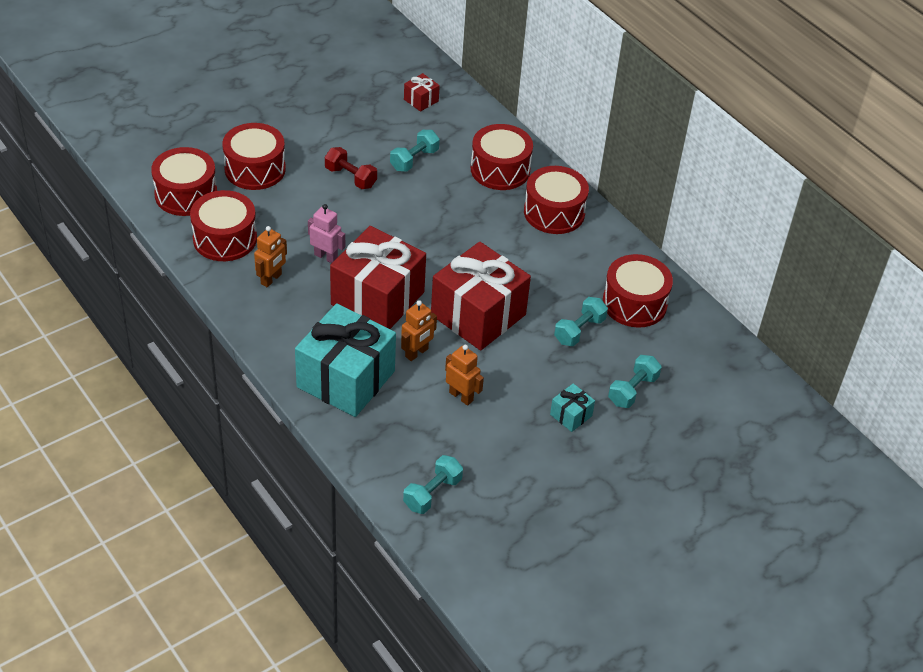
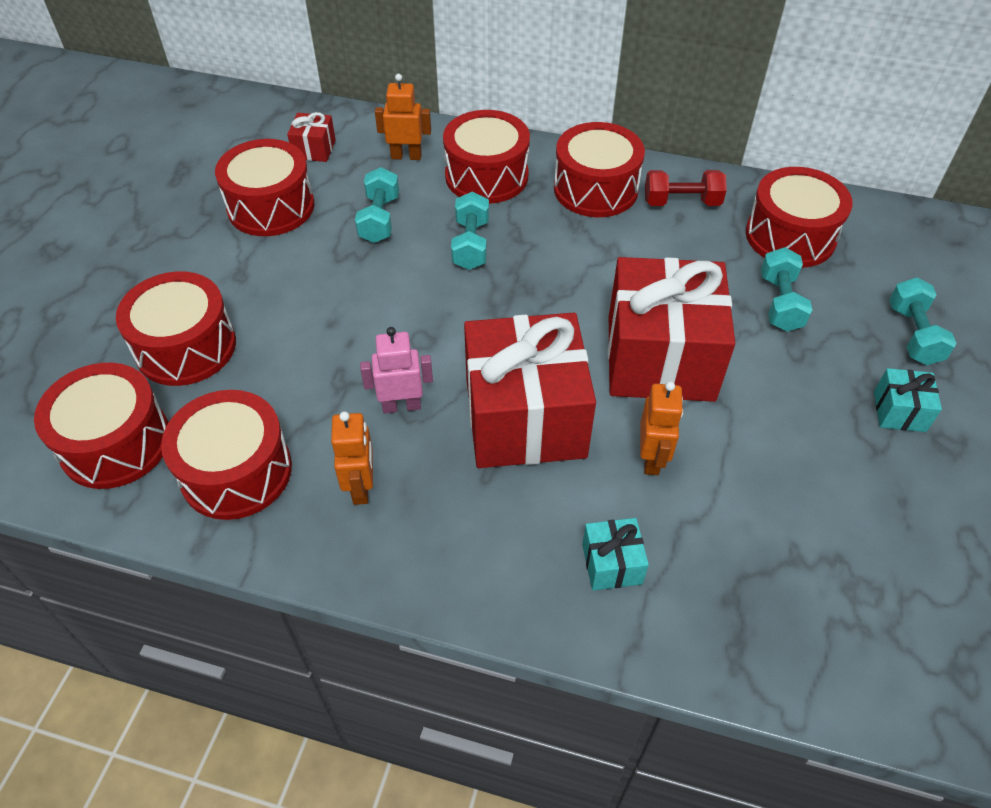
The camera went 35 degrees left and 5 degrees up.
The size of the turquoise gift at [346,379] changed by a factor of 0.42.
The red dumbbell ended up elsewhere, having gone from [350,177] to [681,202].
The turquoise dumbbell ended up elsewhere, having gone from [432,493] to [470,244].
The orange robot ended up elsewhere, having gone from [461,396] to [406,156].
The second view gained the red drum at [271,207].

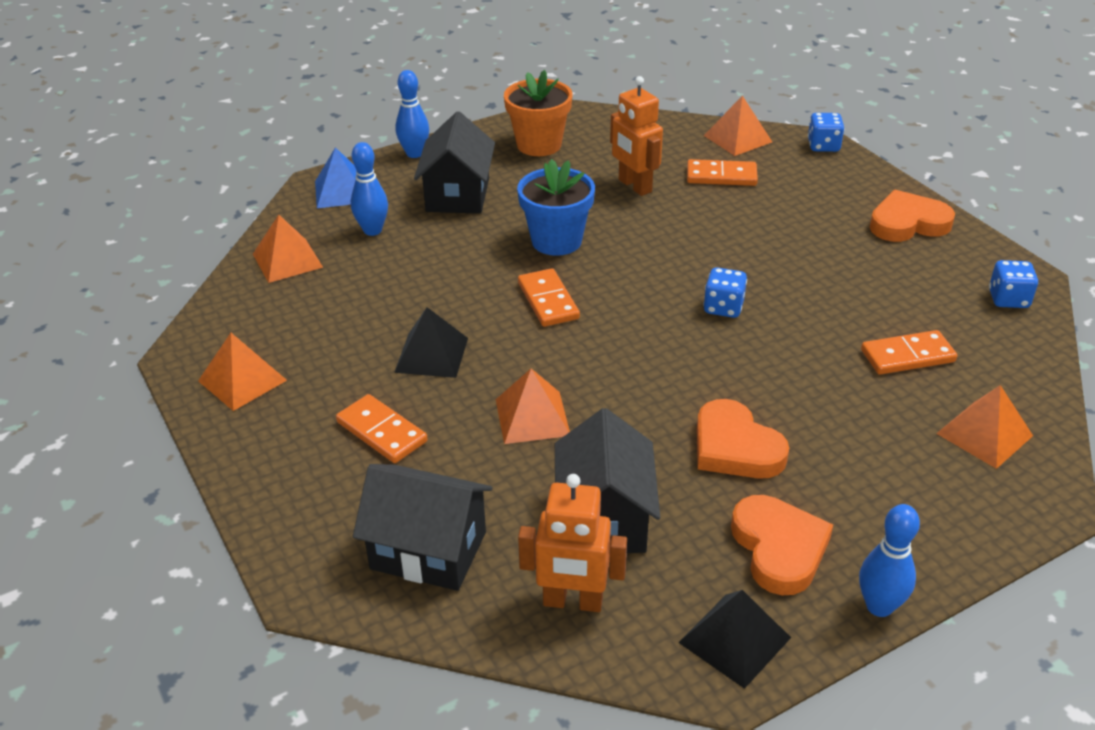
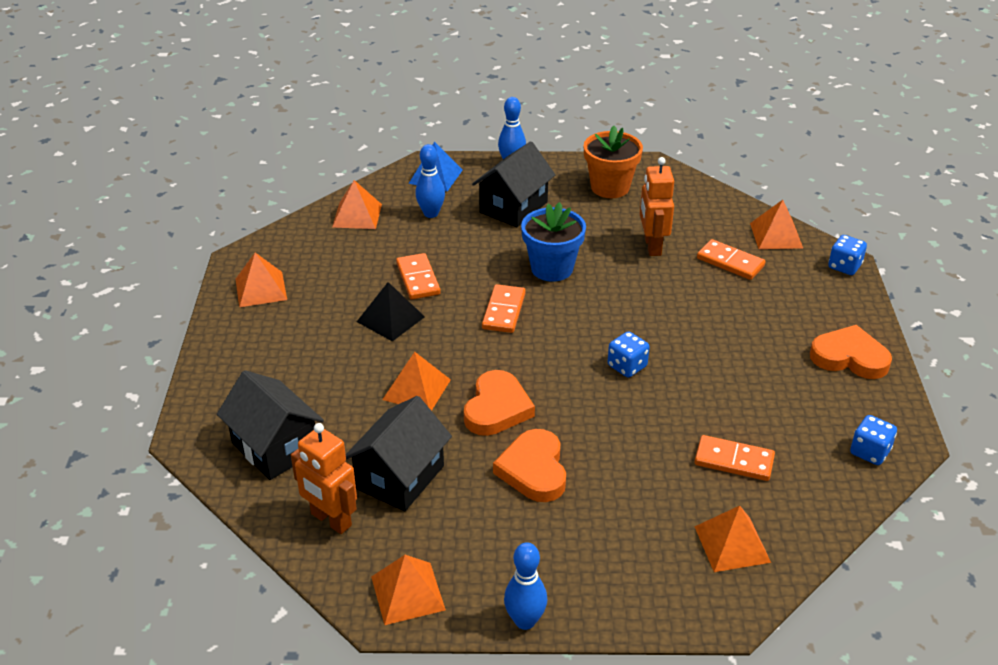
The camera went 30 degrees right and 0 degrees up.
The orange domino ended up elsewhere, having gone from [381,432] to [418,279].
What was the black pyramid at [735,639] turned into the orange pyramid at [408,593].
The orange heart ended up elsewhere, having gone from [779,548] to [497,408].

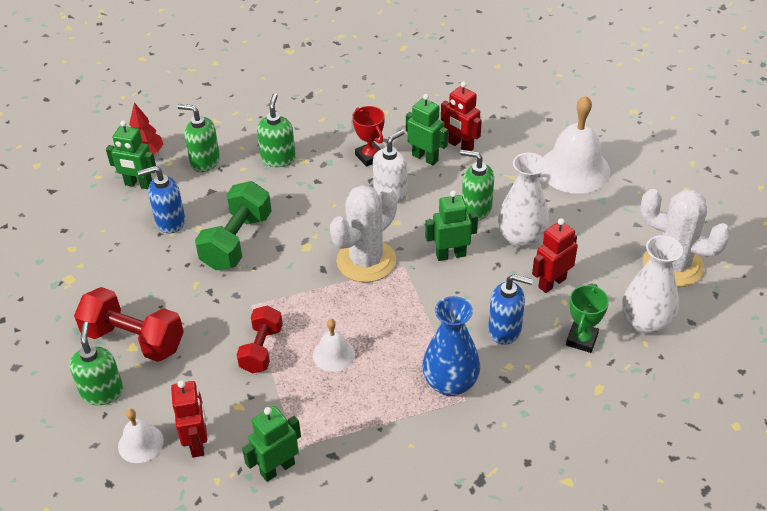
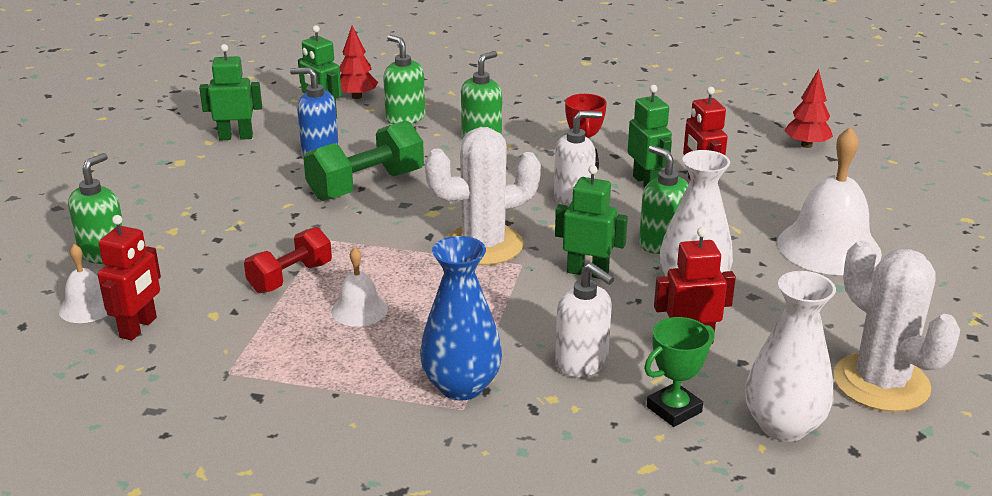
The camera went 30 degrees right and 15 degrees down.
The second view lost the red dumbbell at [134,340].
The green robot ended up elsewhere, having gone from [277,468] to [236,137].
What was the blue soap dispenser at [505,330] turned into the white soap dispenser at [582,363].
The second view gained the red tree at [806,145].

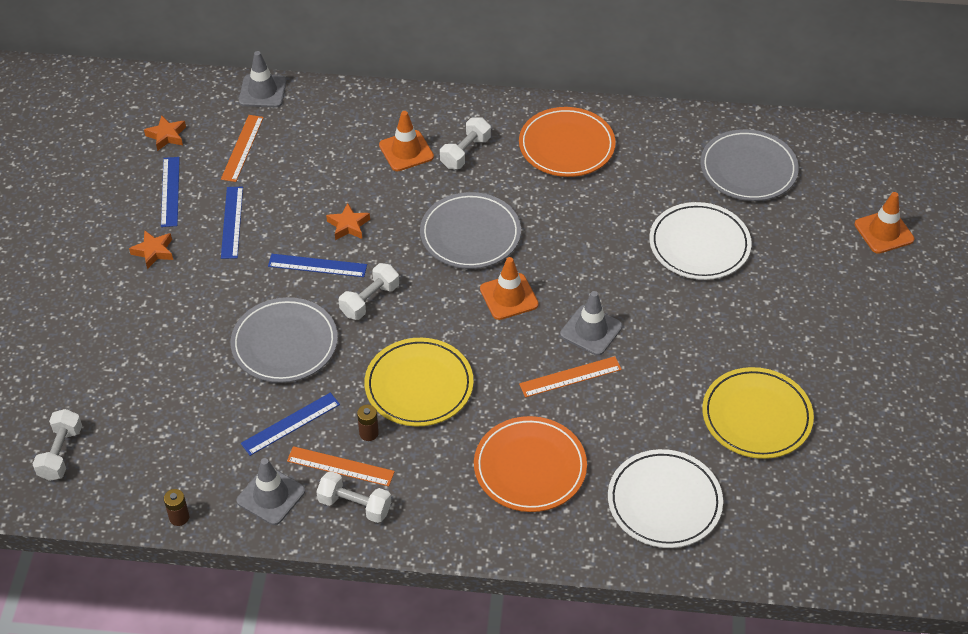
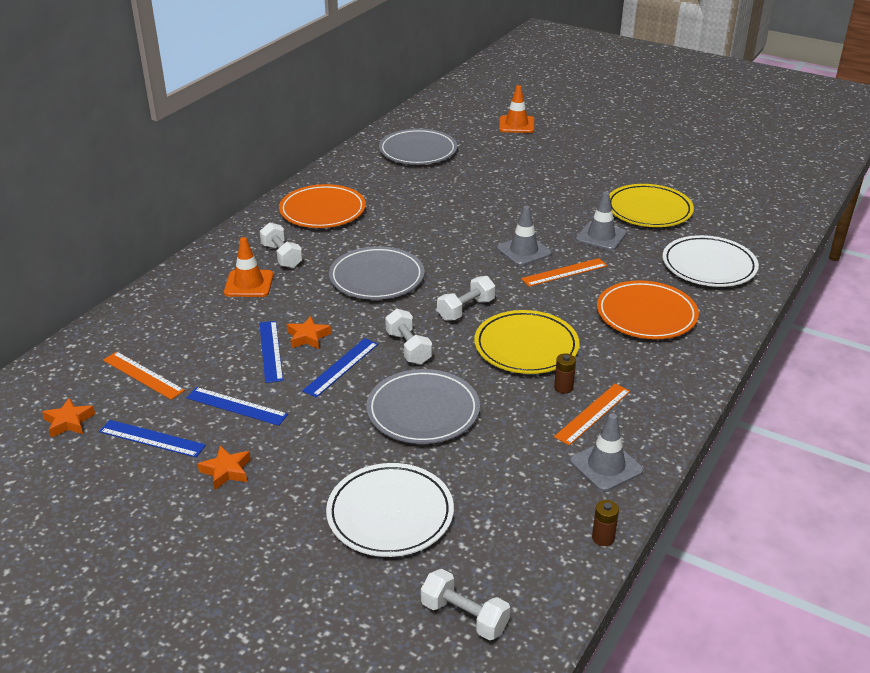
The camera went 65 degrees left and 15 degrees down.
The grey traffic cone ended up elsewhere, having gone from [262,91] to [601,236].
The blue ruler ended up elsewhere, having gone from [290,423] to [270,351].
The white dumbbell ended up elsewhere, having gone from [355,505] to [466,309].
The second view lost the orange traffic cone at [509,297].
The orange ruler at [570,376] ended up facing another way, 60 degrees clockwise from before.
The white plate ended up elsewhere, having gone from [699,245] to [390,514].

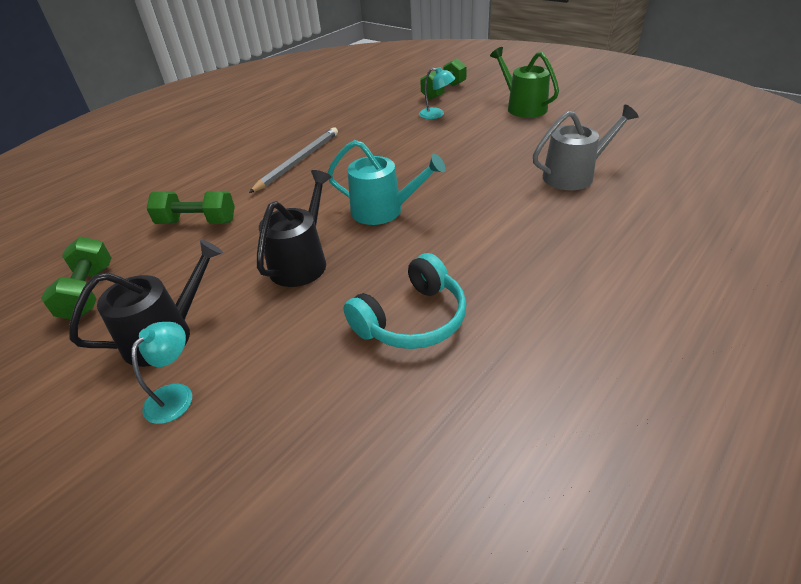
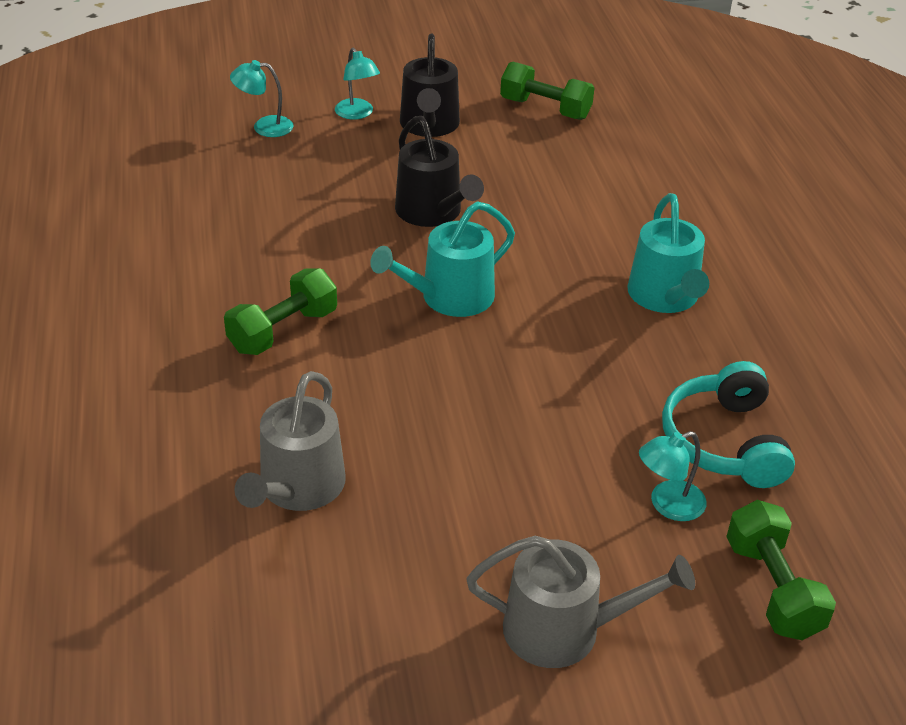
The camera went 125 degrees right and 0 degrees up.
The green dumbbell ended up elsewhere, having gone from [197,222] to [283,331].
Where the grey pencil stood at [298,161], the turquoise watering can came to stand at [665,297].
The turquoise headphones ended up elsewhere, having gone from [412,319] to [723,442].
What was the green watering can at [523,107] turned into the grey watering can at [564,629].
The second view gained the turquoise lamp at [264,127].

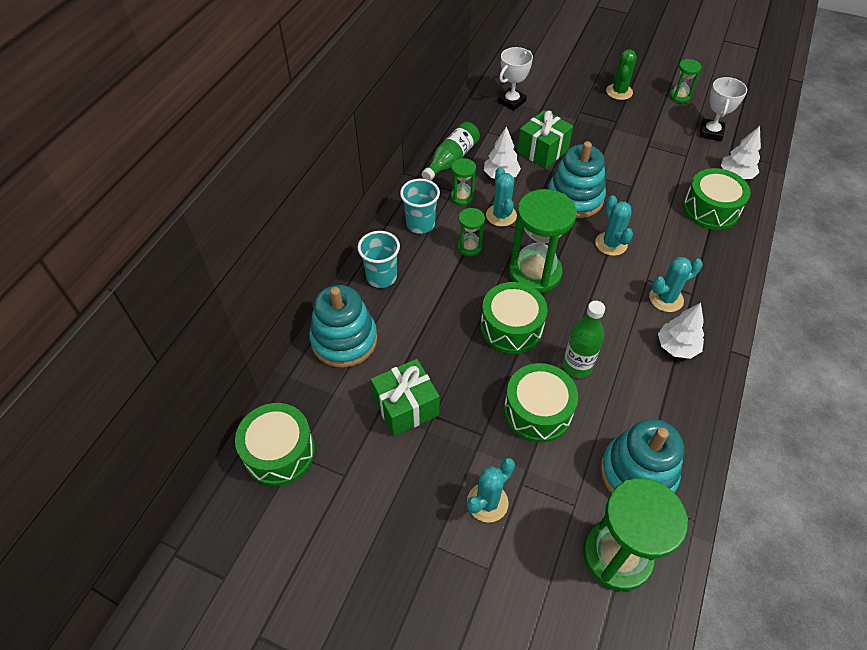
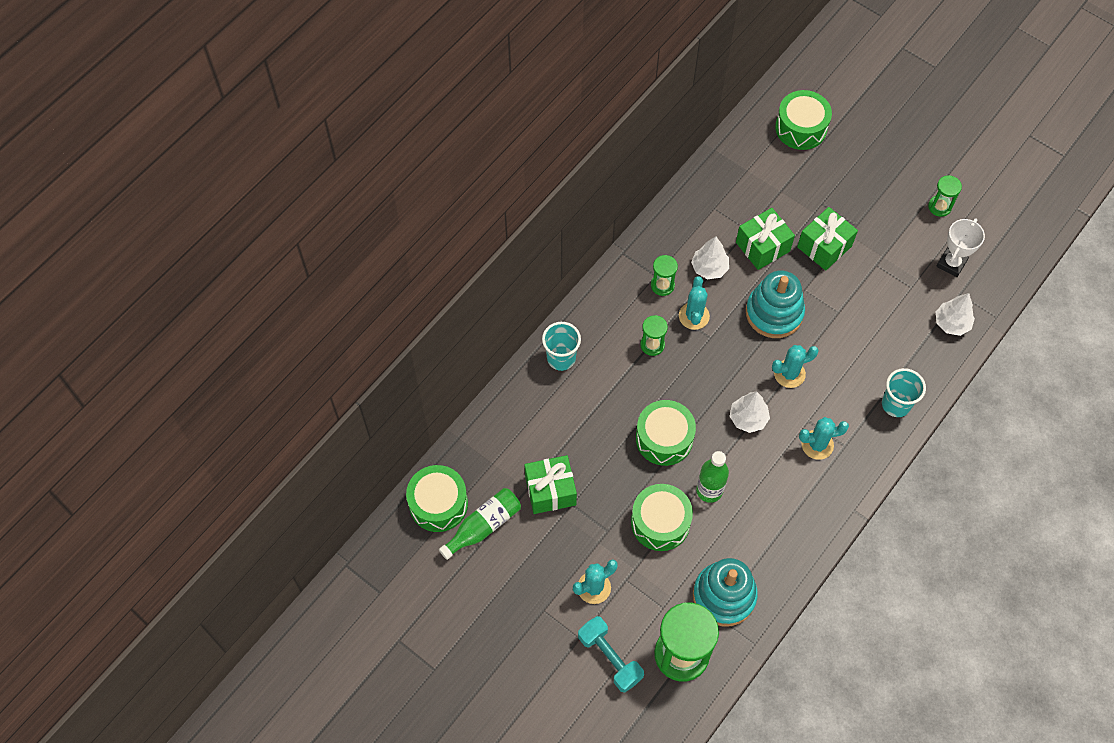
The camera went 15 degrees right and 10 degrees up.
The second view lost the turquoise stacking toy at [344,340].
The turquoise cup ended up elsewhere, having gone from [420,224] to [896,404].
The green bottle ended up elsewhere, having gone from [451,159] to [483,526].
The second view lost the white trophy at [511,102].
The second view lost the green hourglass at [535,273].
The turquoise cactus at [611,244] ended up facing another way, 75 degrees clockwise from before.
The second view lost the green cactus at [619,92].
The white tree ended up elsewhere, having gone from [676,347] to [748,418].
The green drum ended up elsewhere, having gone from [710,209] to [801,128].
The second view gained the turquoise dumbbell at [610,658].
The second view gained the green gift at [824,246].

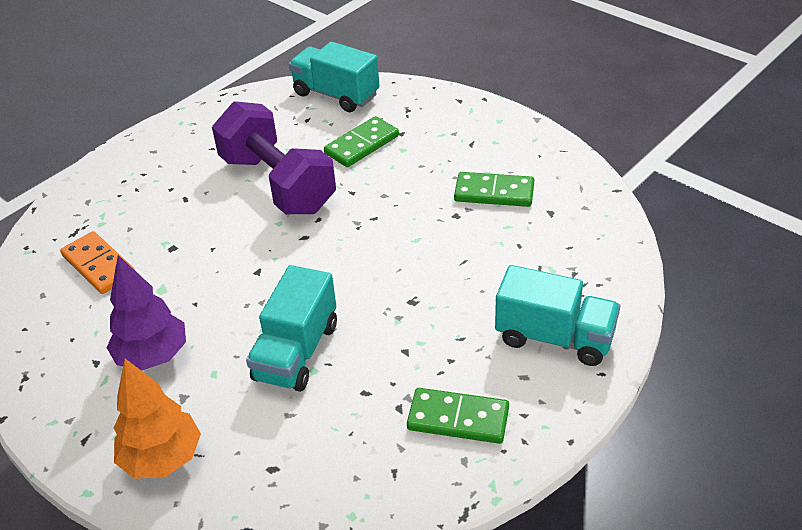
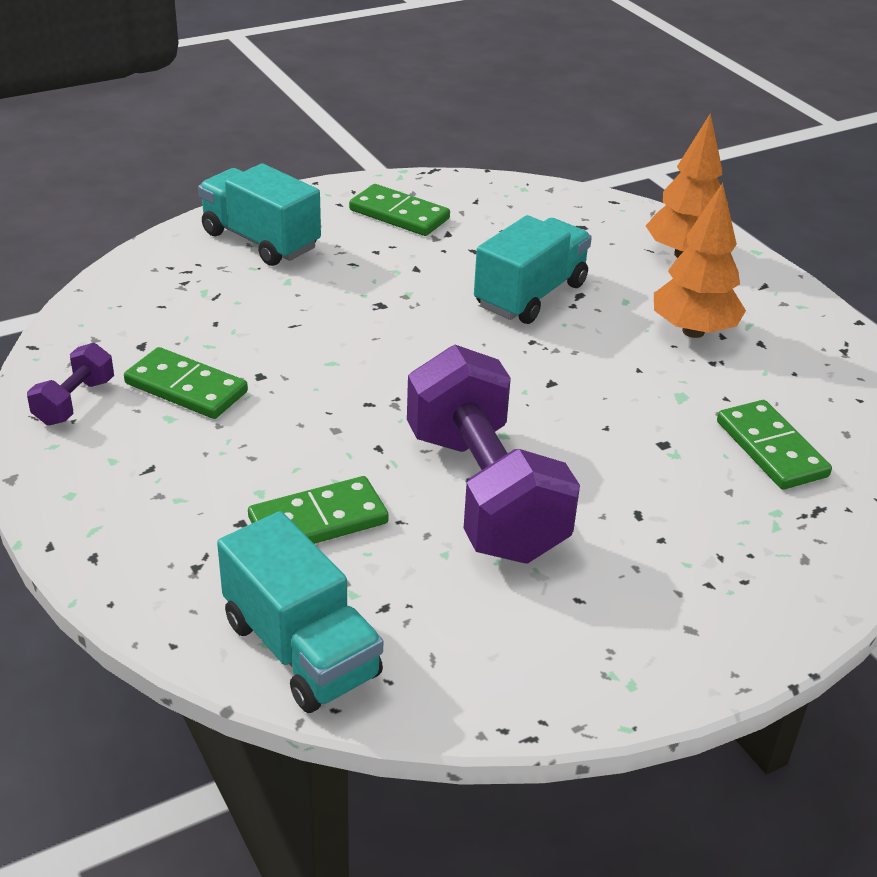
The camera went 165 degrees left and 5 degrees down.
What was the orange domino at [99,265] turned into the green domino at [771,449].
What was the purple tree at [153,356] turned into the orange tree at [693,331].
The second view gained the purple dumbbell at [74,402].

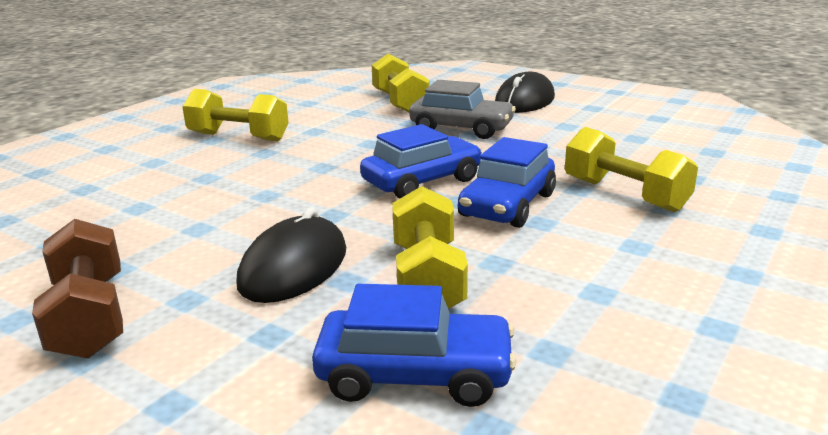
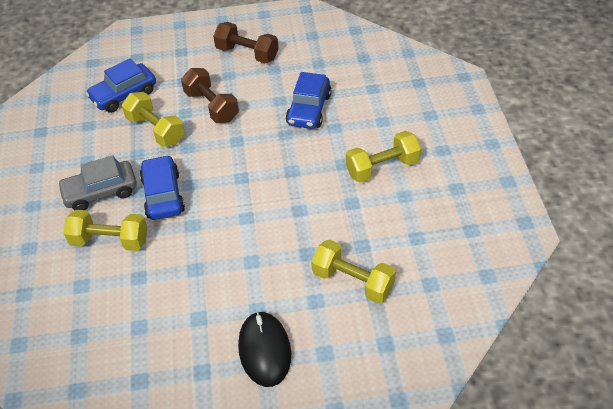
The camera went 140 degrees right and 25 degrees up.
Where the black mouse stood at [294,267], the brown dumbbell came to stand at [211,106].
The blue car ended up elsewhere, having gone from [422,181] to [309,109].
The grey car ended up elsewhere, having gone from [461,128] to [100,192].

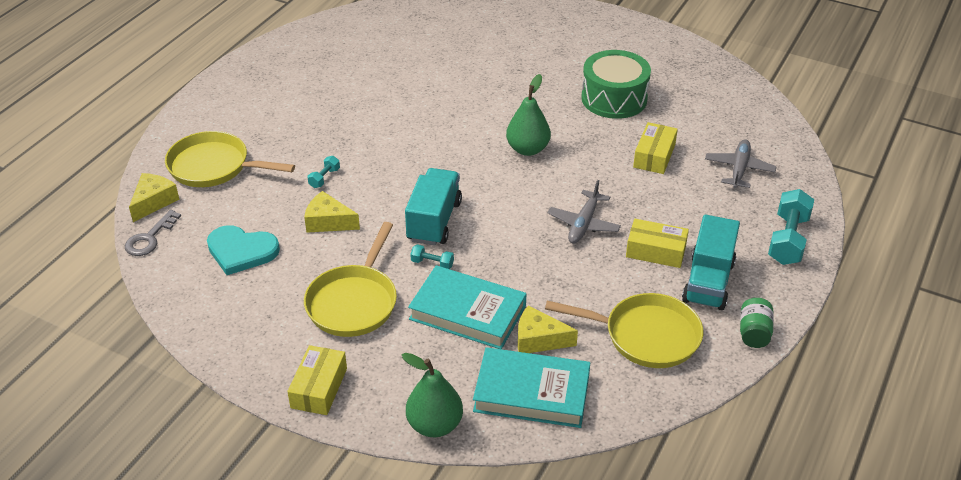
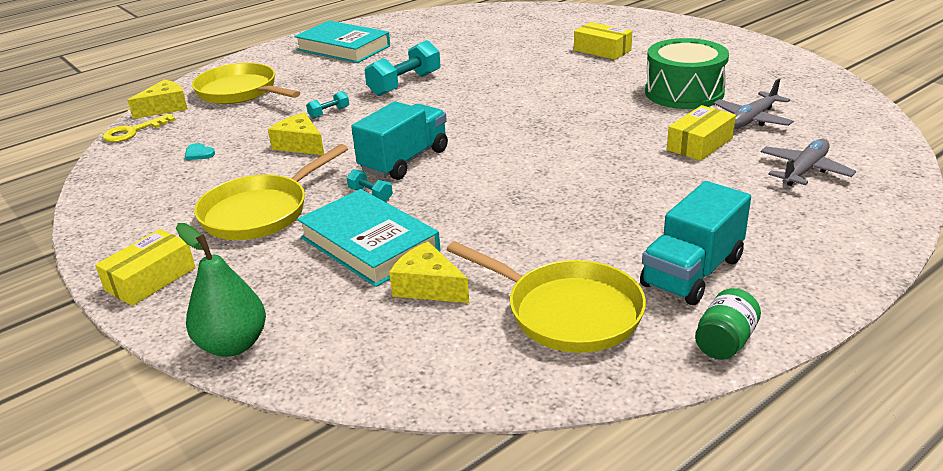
The camera went 25 degrees right and 10 degrees down.
What was the grey key at [150,238] turned into the yellow key at [133,131].
The size of the turquoise heart at [241,251] changed by a factor of 0.42.
The turquoise book ended up elsewhere, having gone from [531,393] to [343,48].
The second view lost the green pear at [527,149].
The grey plane ended up elsewhere, having gone from [583,224] to [752,119].
The yellow box ended up elsewhere, having gone from [656,251] to [602,50].
The turquoise dumbbell ended up elsewhere, having gone from [788,240] to [405,84].

